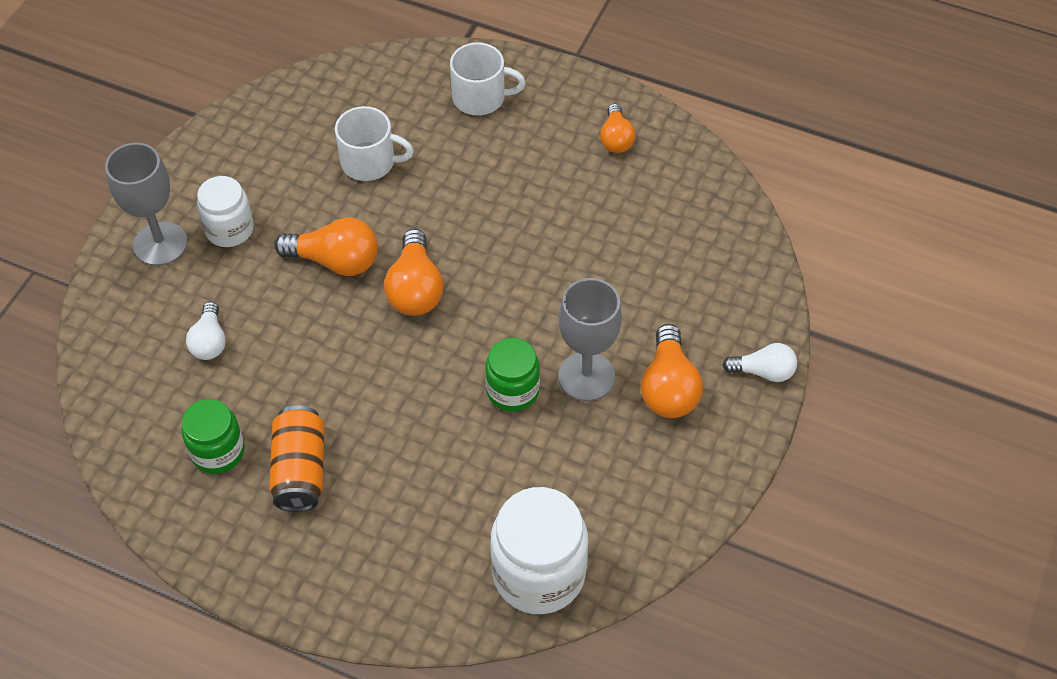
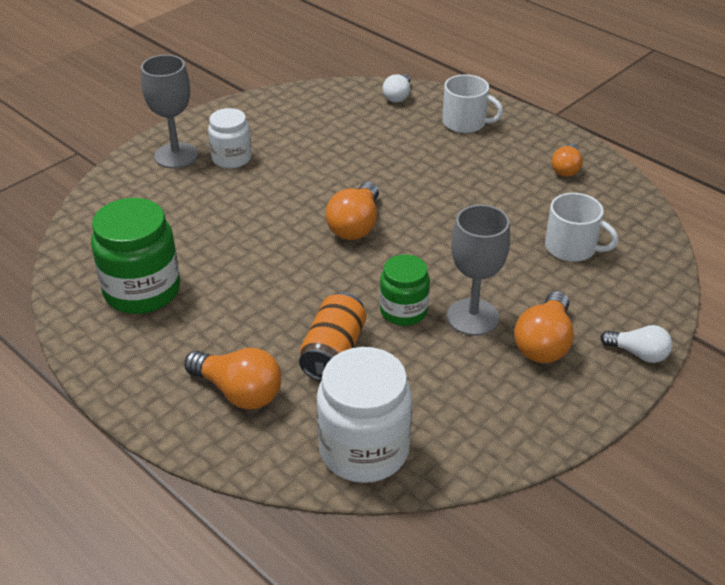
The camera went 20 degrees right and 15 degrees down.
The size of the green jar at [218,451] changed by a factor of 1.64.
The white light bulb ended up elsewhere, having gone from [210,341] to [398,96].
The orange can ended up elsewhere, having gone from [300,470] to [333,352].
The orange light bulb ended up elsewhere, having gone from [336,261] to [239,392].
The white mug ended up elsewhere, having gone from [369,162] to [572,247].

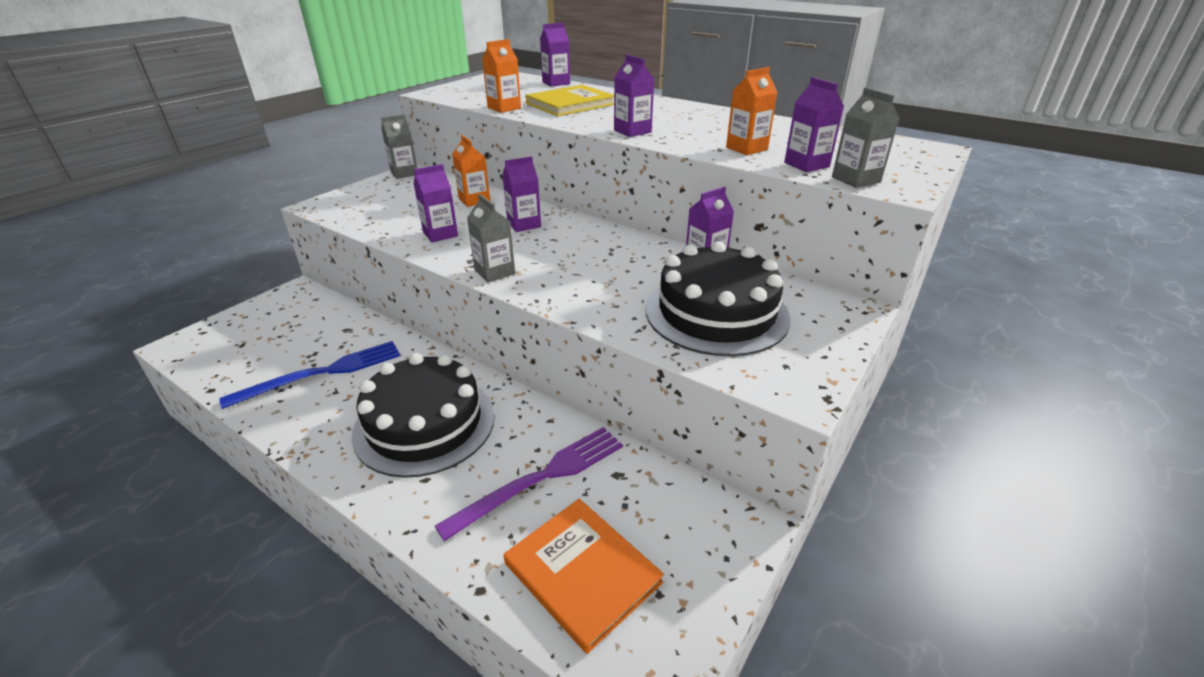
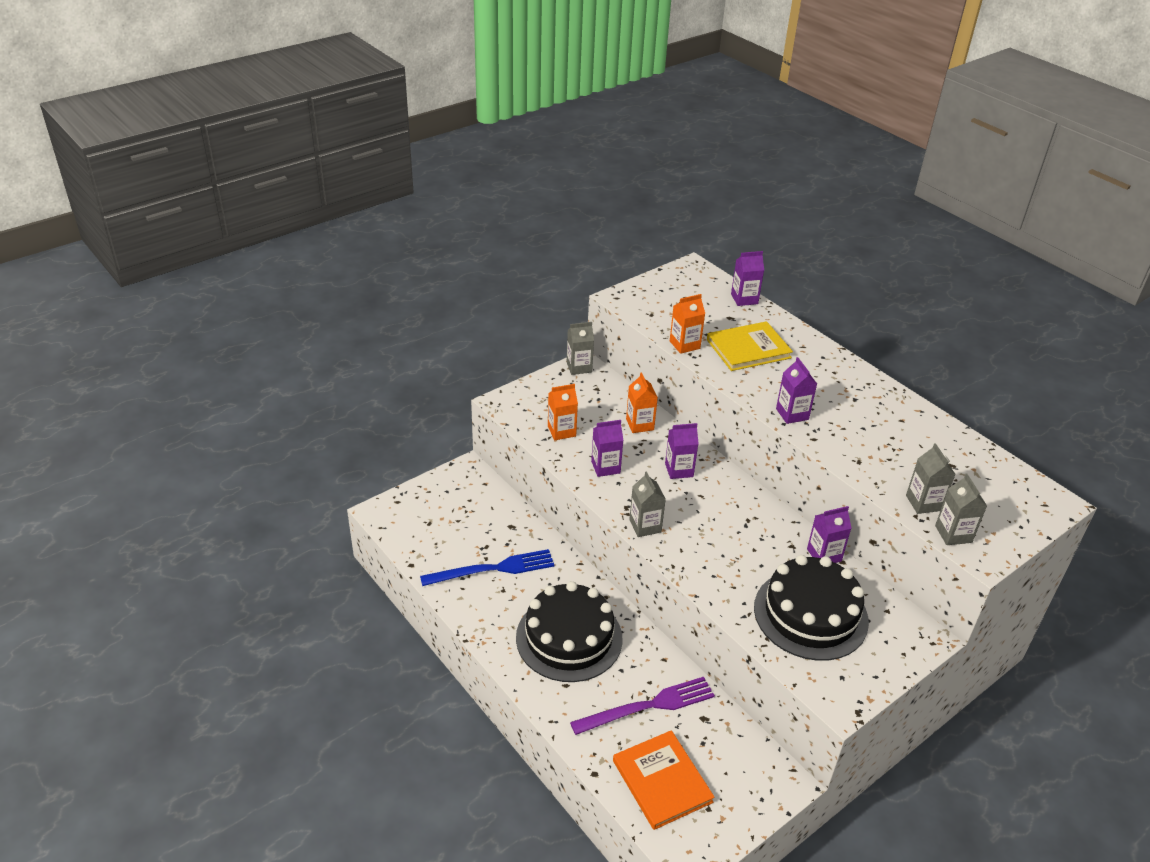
The camera went 15 degrees right and 5 degrees up.
The orange carton ended up elsewhere, having gone from [746,149] to [561,431].
What was the purple carton at [806,165] turned into the grey carton at [923,503].

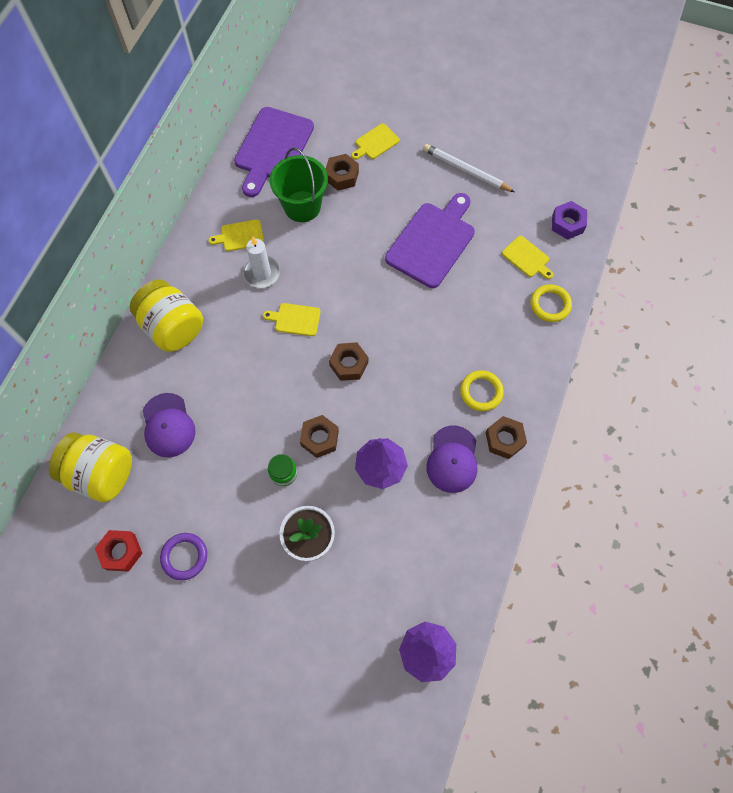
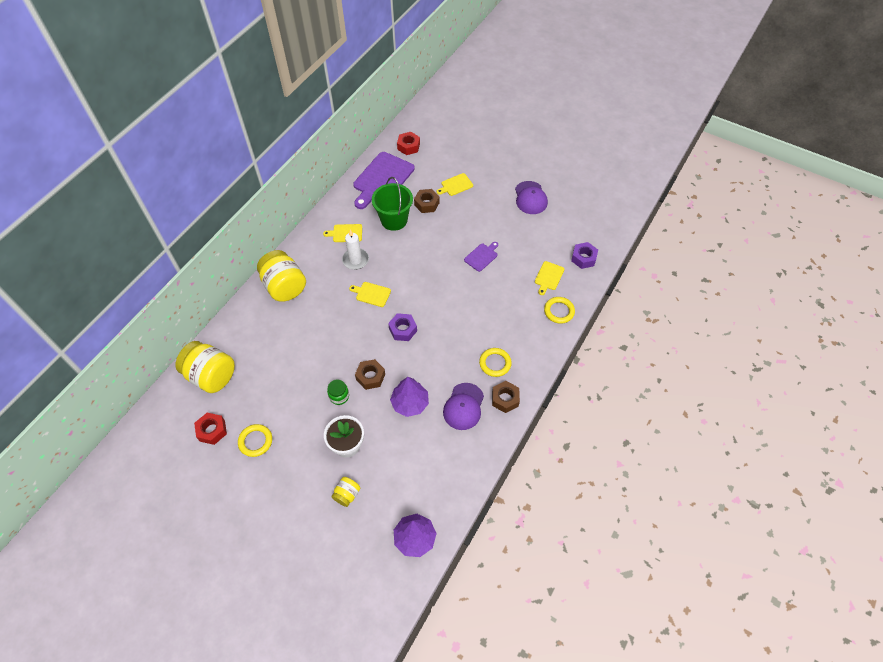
The camera went 10 degrees right and 10 degrees down.
The purple cap ended up elsewhere, having gone from [168,425] to [530,198].
What was the purple ring at [184,557] turned into the yellow ring at [255,441].
What was the brown nut at [349,364] turned into the purple nut at [403,330].
The size of the purple cutting board at [432,242] changed by a factor of 0.49.
The second view lost the white pencil at [466,170].
The yellow cutting board at [527,258] ended up facing another way, 60 degrees clockwise from before.
The second view gained the yellow jar at [347,494].
The second view gained the red nut at [408,146].

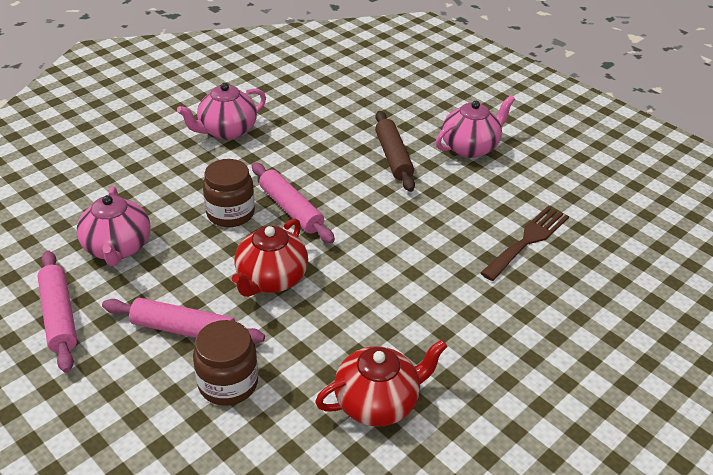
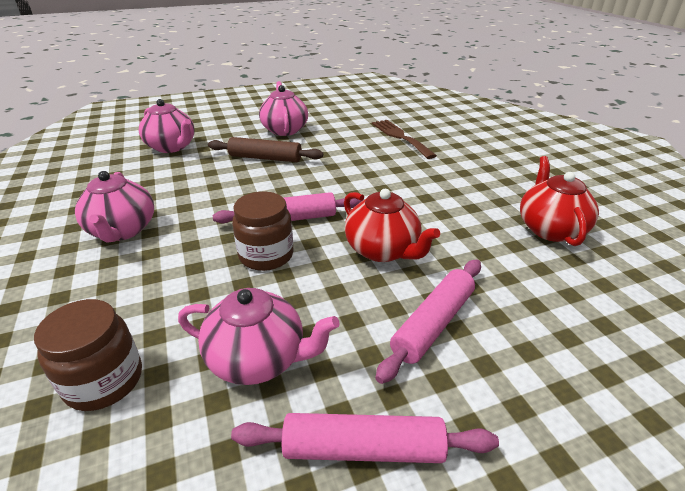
The camera went 65 degrees left and 5 degrees down.
The brown jar ended up elsewhere, having gone from [228,383] to [104,381].
The second view gained the pink teapot at [172,147].

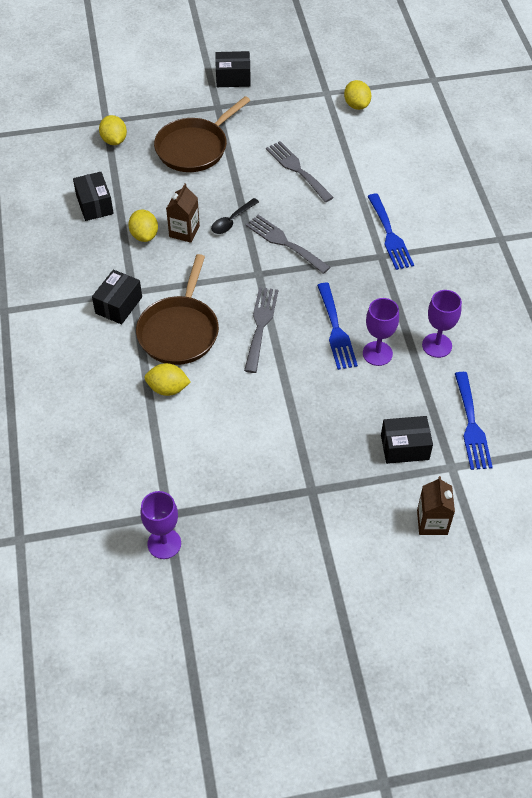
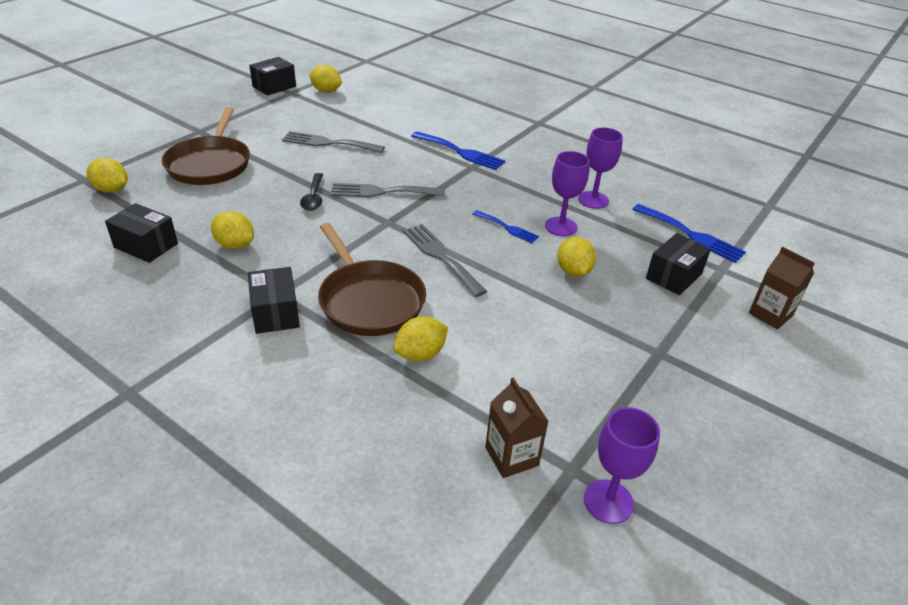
The camera went 45 degrees left and 15 degrees down.
The brown carton ended up elsewhere, having gone from [184,231] to [511,456].
The black box ended up elsewhere, having gone from [233,78] to [274,86].
The size of the blue fork at [336,330] changed by a factor of 0.62.
The second view gained the yellow lemon at [573,271].

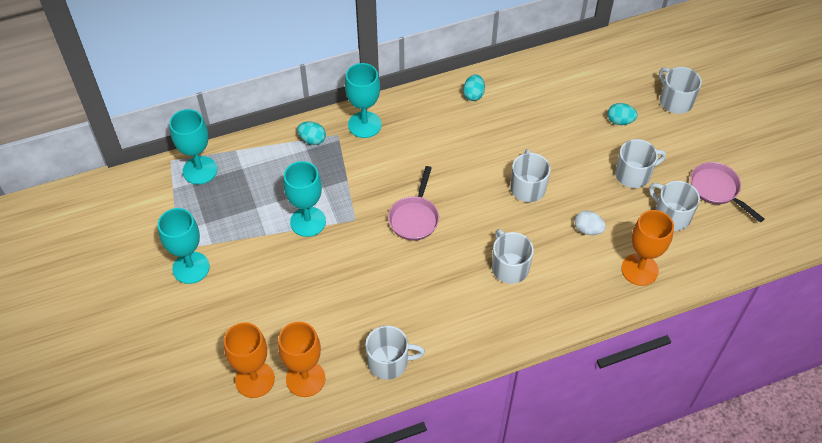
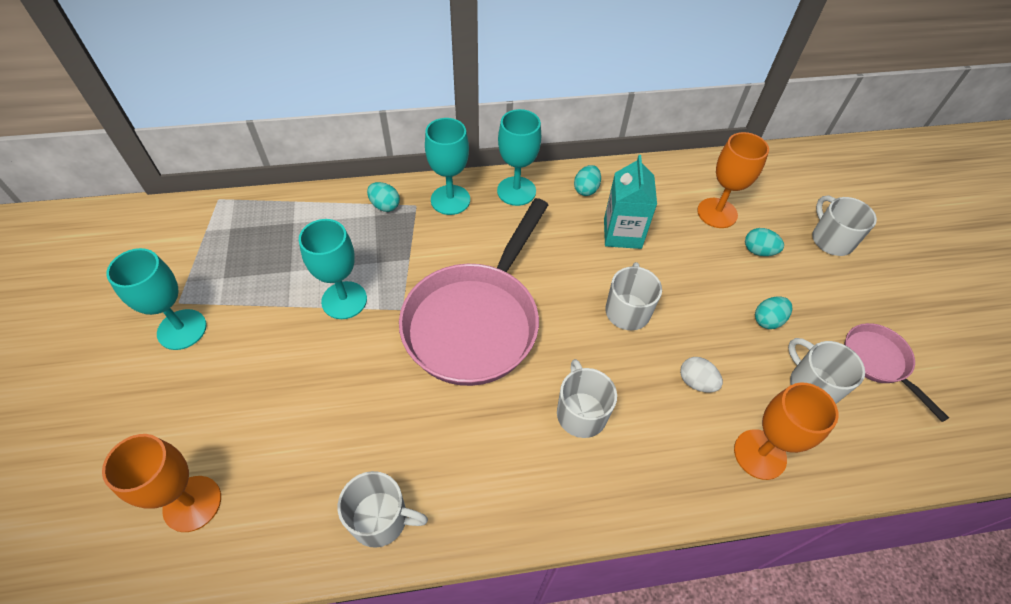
The camera went 10 degrees right and 0 degrees up.
The turquoise goblet ended up elsewhere, having gone from [200,170] to [516,191].
The orange goblet ended up elsewhere, having gone from [305,378] to [717,213].
The size of the pink pan at [414,218] changed by a factor of 2.07.
Where the white mug stood at [633,174], the turquoise egg came to stand at [768,320].
The second view gained the turquoise carton at [622,233].

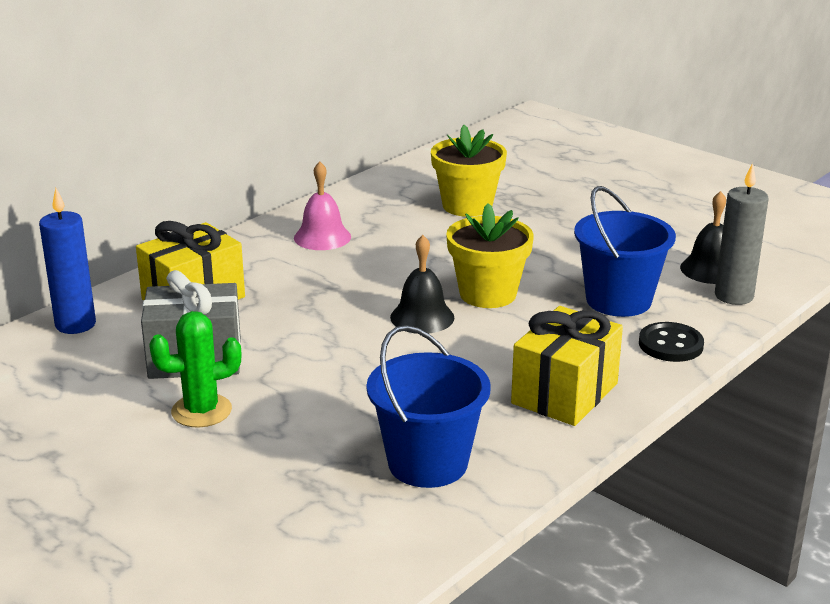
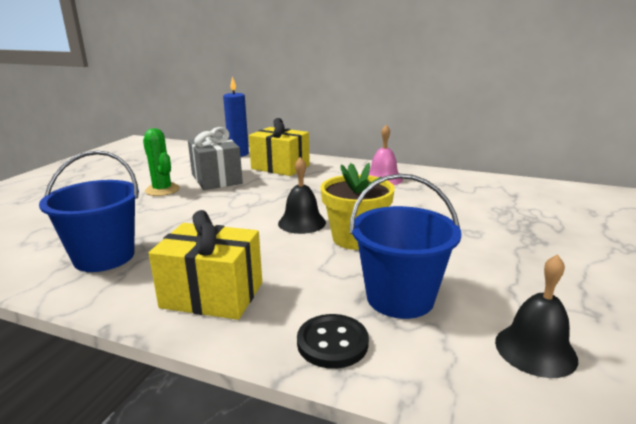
The camera went 70 degrees right and 5 degrees down.
The second view lost the yellow flower pot at [467,206].
The second view lost the grey candle at [734,296].

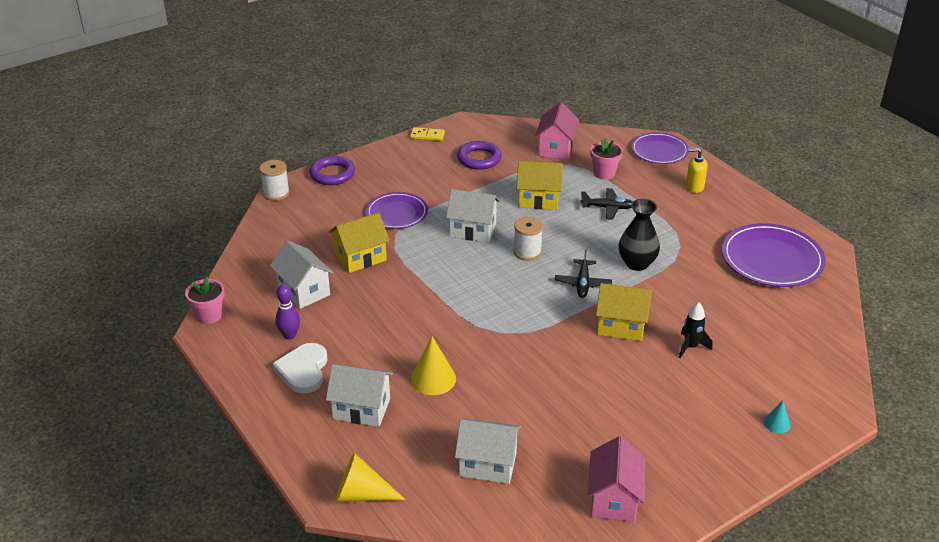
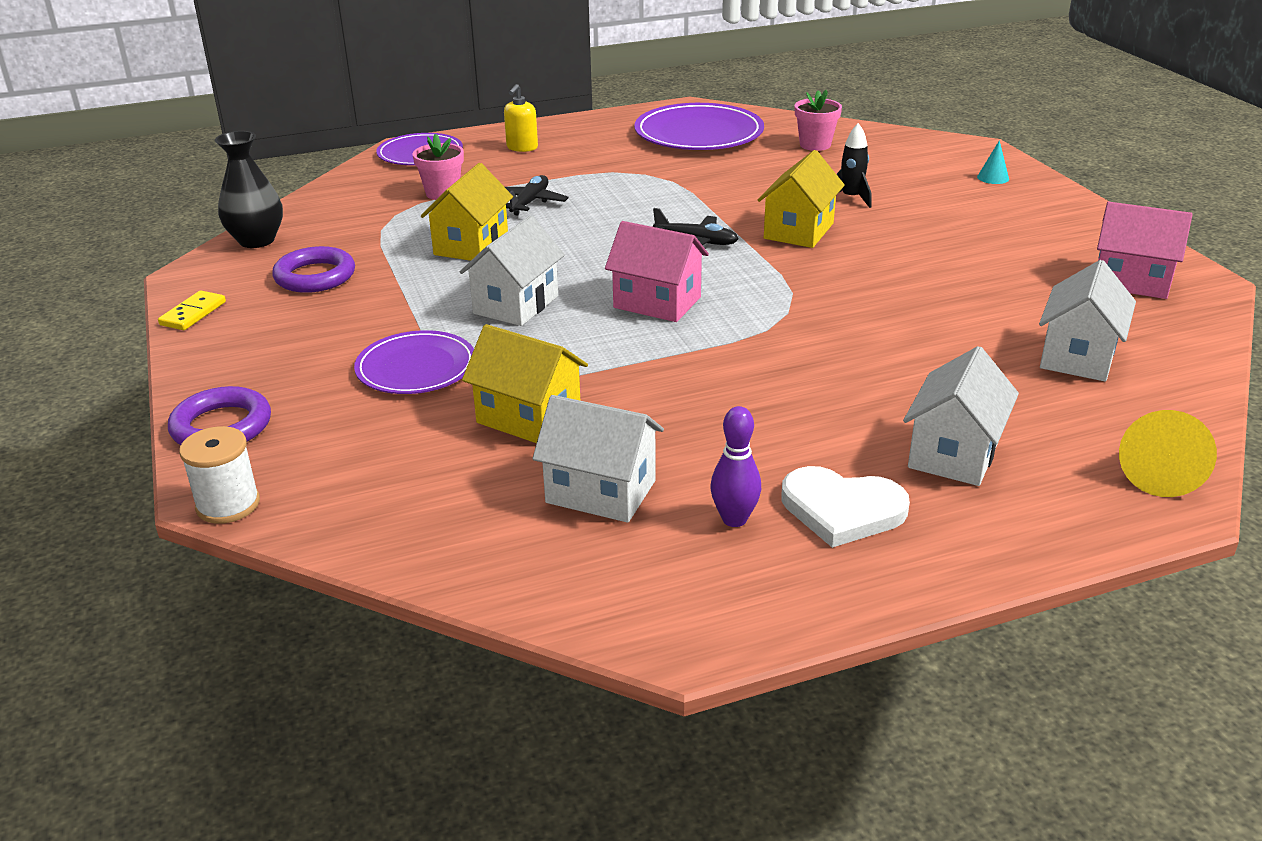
The camera went 75 degrees left and 5 degrees down.
The pink flower pot ended up elsewhere, having gone from [209,315] to [815,145].
The white house at [304,291] ended up facing another way, 45 degrees clockwise from before.
The yellow house at [360,257] ended up facing another way, 45 degrees counterclockwise from before.
The second view lost the yellow cone at [433,378].
The second view lost the white spool at [527,252].
The pink house ended up elsewhere, having gone from [556,148] to [657,302].
The black vase ended up elsewhere, having gone from [637,263] to [257,240].

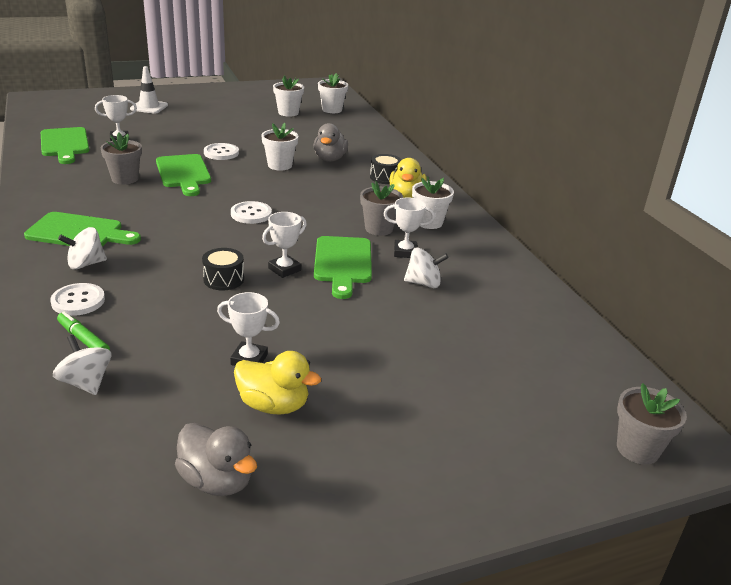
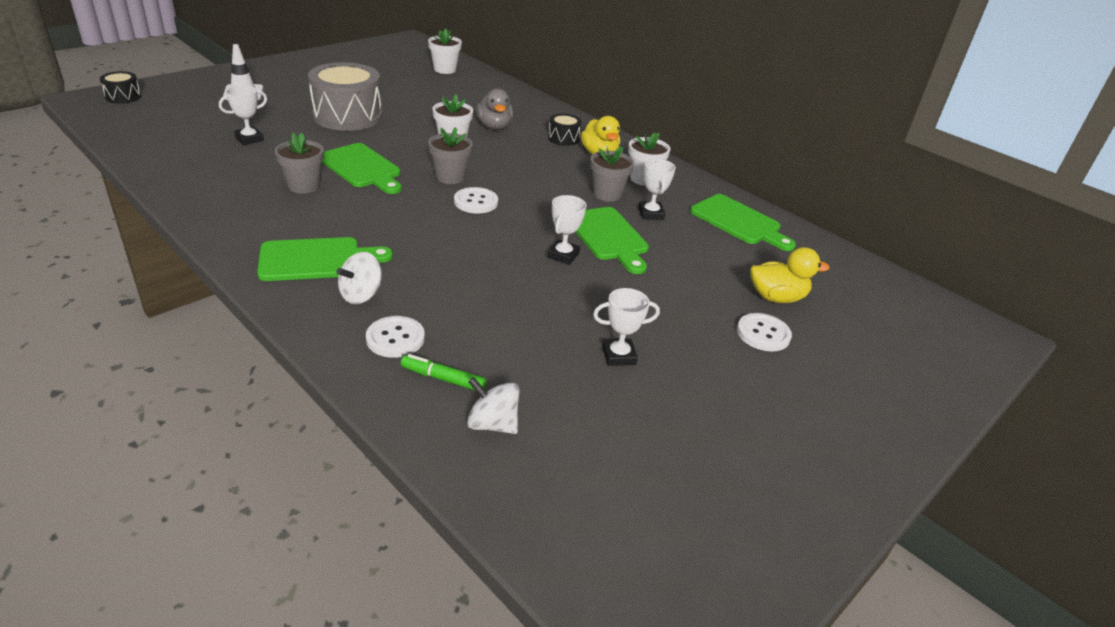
The camera went 25 degrees left and 5 degrees up.
The green cutting board ended up elsewhere, having gone from [65,144] to [739,222].
The second view lost the grey duck at [217,481].
The black drum ended up elsewhere, having gone from [223,279] to [123,97].
The white button ended up elsewhere, having gone from [221,153] to [763,334].
The yellow duck ended up elsewhere, having gone from [273,405] to [776,297].
The second view lost the white flower pot at [288,113].
The white trophy at [405,252] ended up facing another way, 75 degrees counterclockwise from before.
The second view lost the white spinning top at [423,283].
The grey flower pot ended up elsewhere, having gone from [637,449] to [450,177].
The second view gained the grey drum at [347,116].

